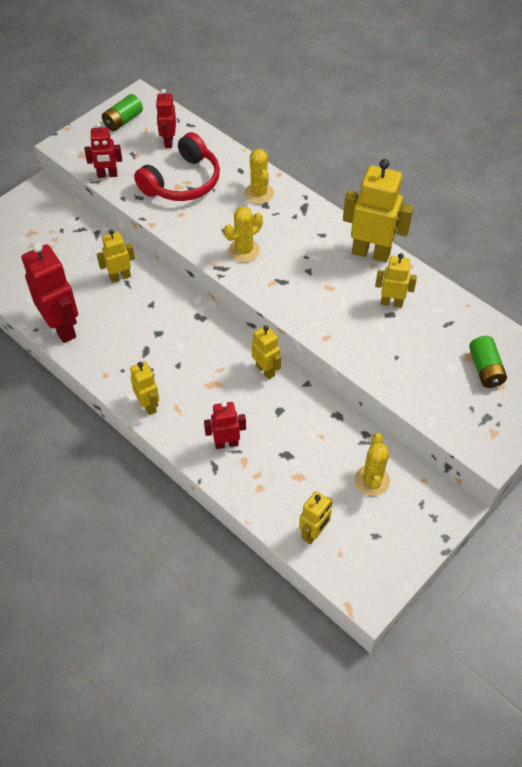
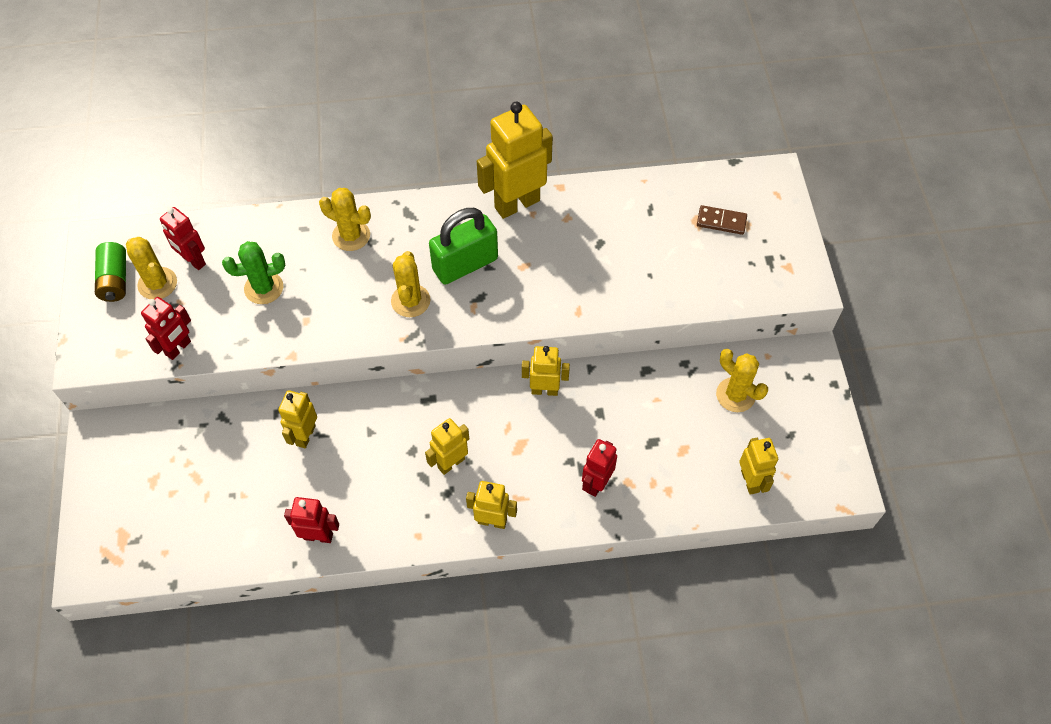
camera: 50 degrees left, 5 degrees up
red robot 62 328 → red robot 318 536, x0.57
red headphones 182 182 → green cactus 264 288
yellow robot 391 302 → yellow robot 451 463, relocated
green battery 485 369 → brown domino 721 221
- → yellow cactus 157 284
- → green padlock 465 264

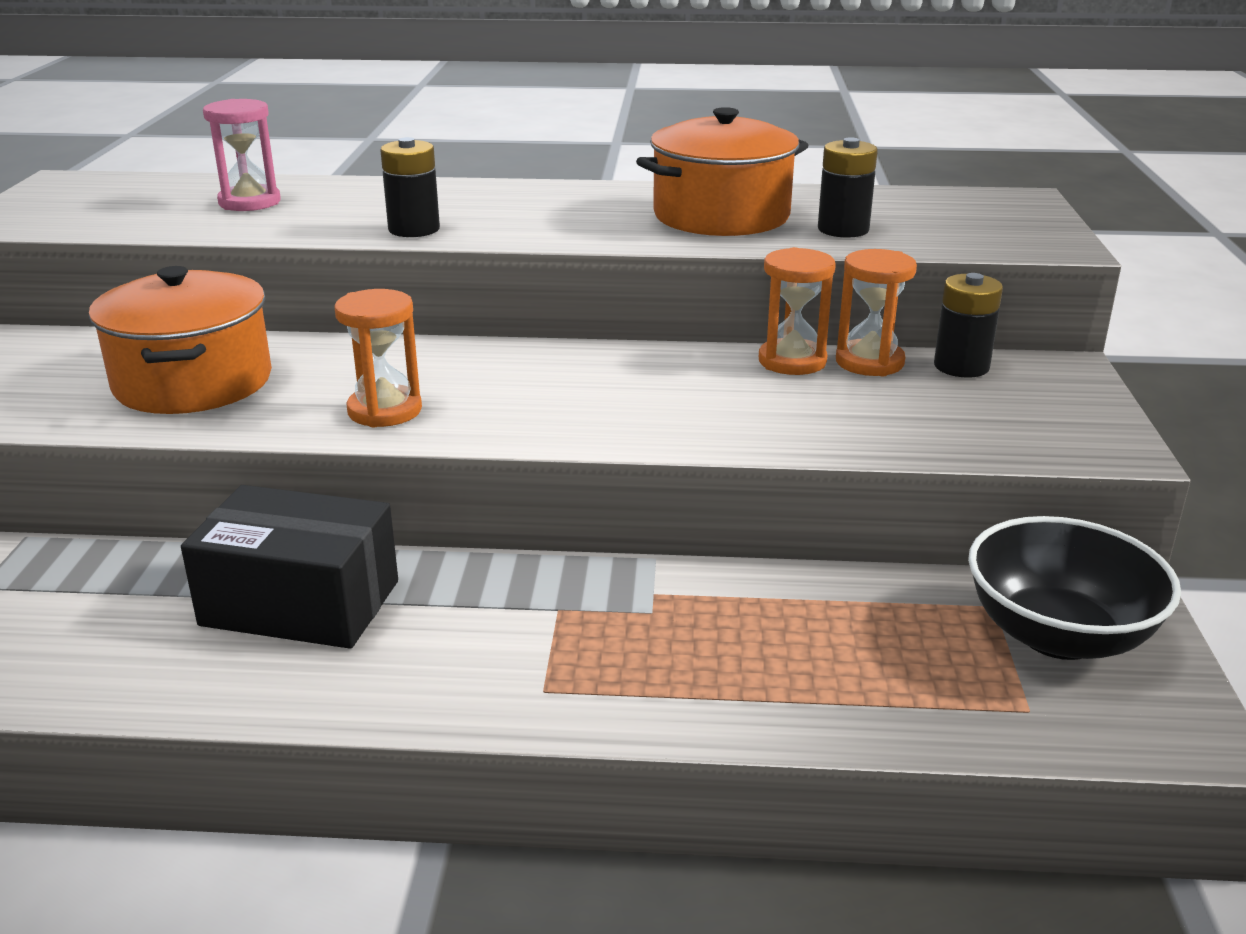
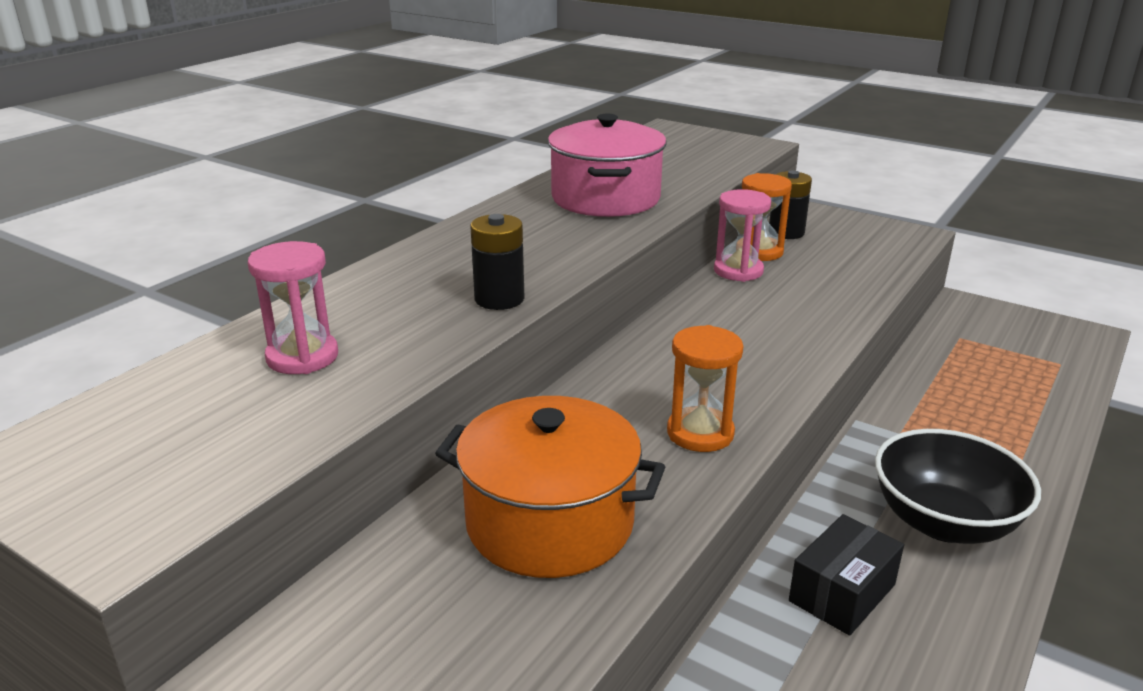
camera: 60 degrees left, 0 degrees up
black box 300 603 → black box 842 593, x0.65
orange pot 721 216 → pink pot 605 198
orange hourglass 792 361 → pink hourglass 738 271
black battery 843 229 → -
black bowl 1058 635 → black bowl 943 522, relocated

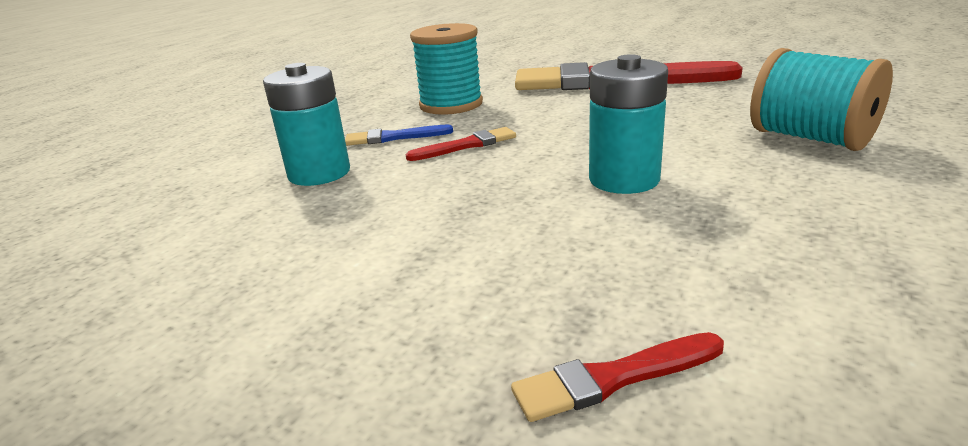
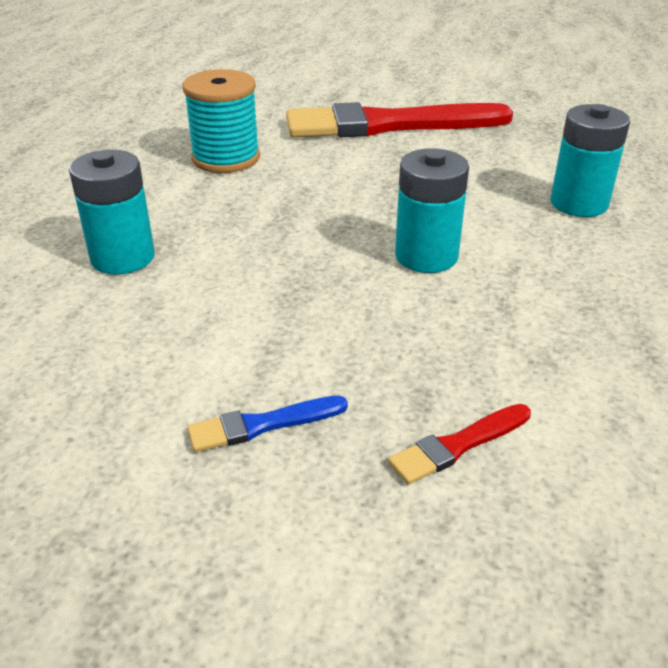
camera: 15 degrees left, 10 degrees up
blue brush 394 137 → blue brush 262 425, relocated
red brush 466 145 → -
turquoise spool 811 138 → turquoise battery 579 203

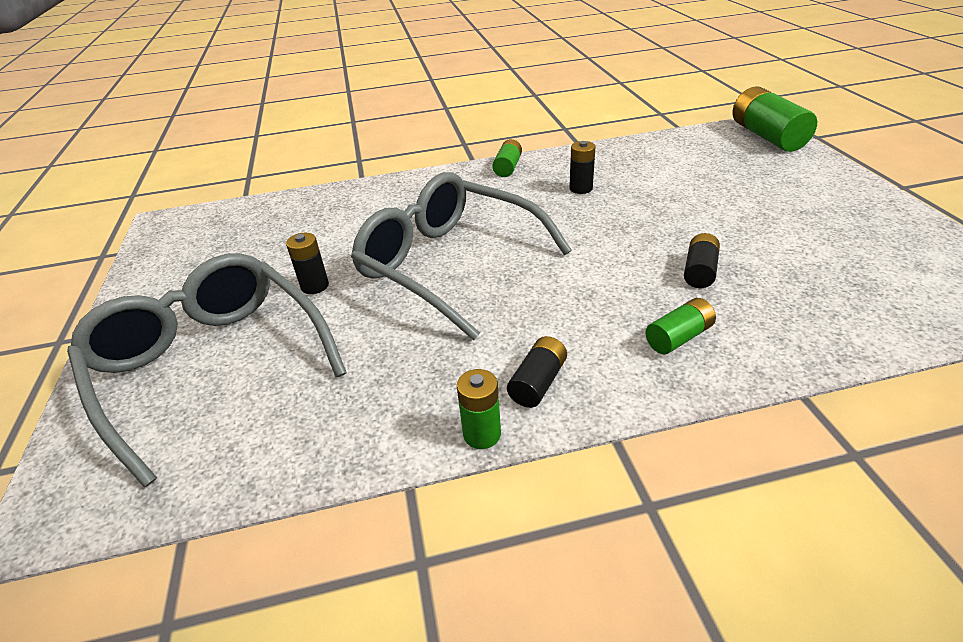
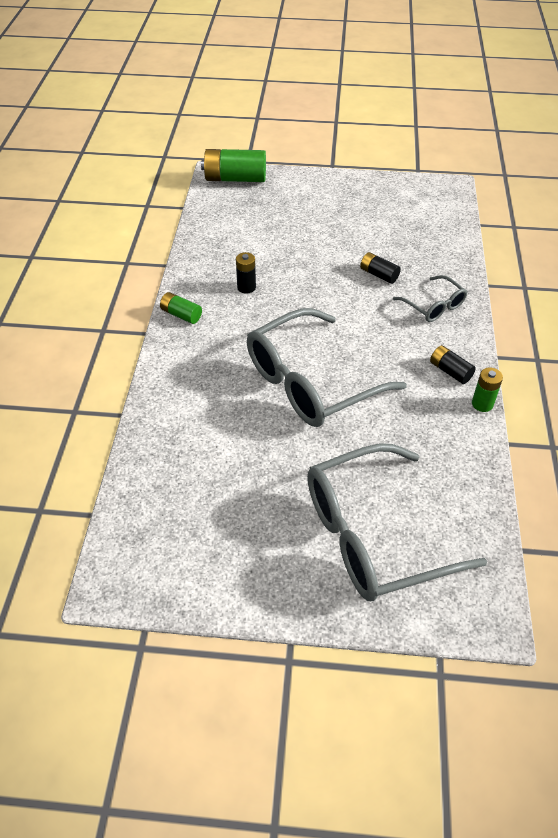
camera: 75 degrees left, 10 degrees up
black battery 315 286 → -
green battery 678 337 → grey glasses 434 306

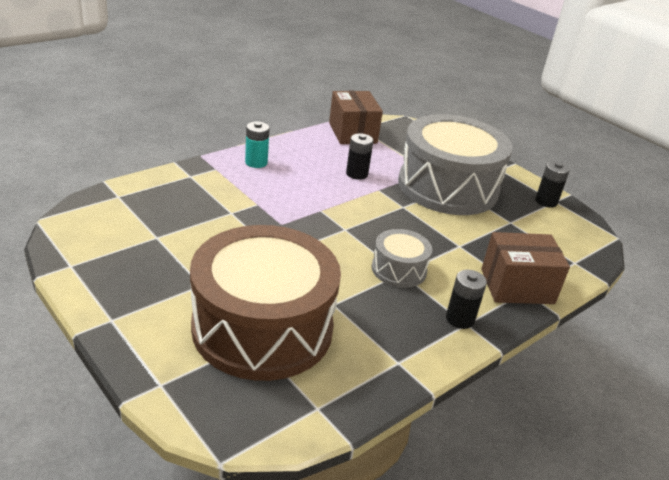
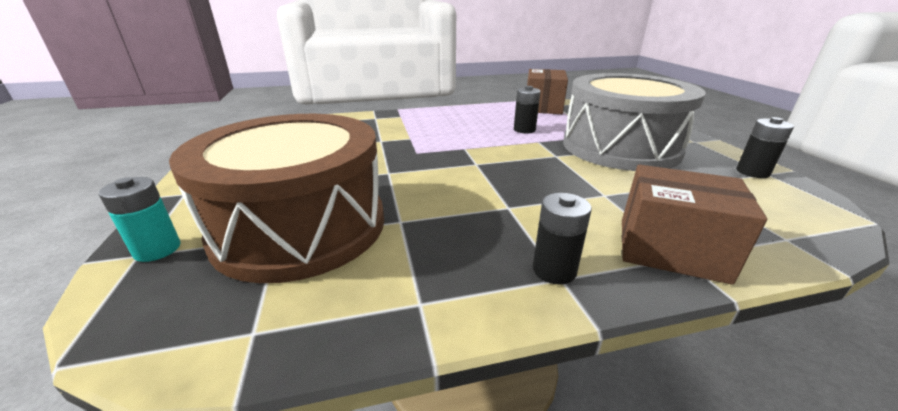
camera: 30 degrees right, 5 degrees down
turquoise battery 256 162 → turquoise battery 157 249, relocated
grey drum 399 269 → -

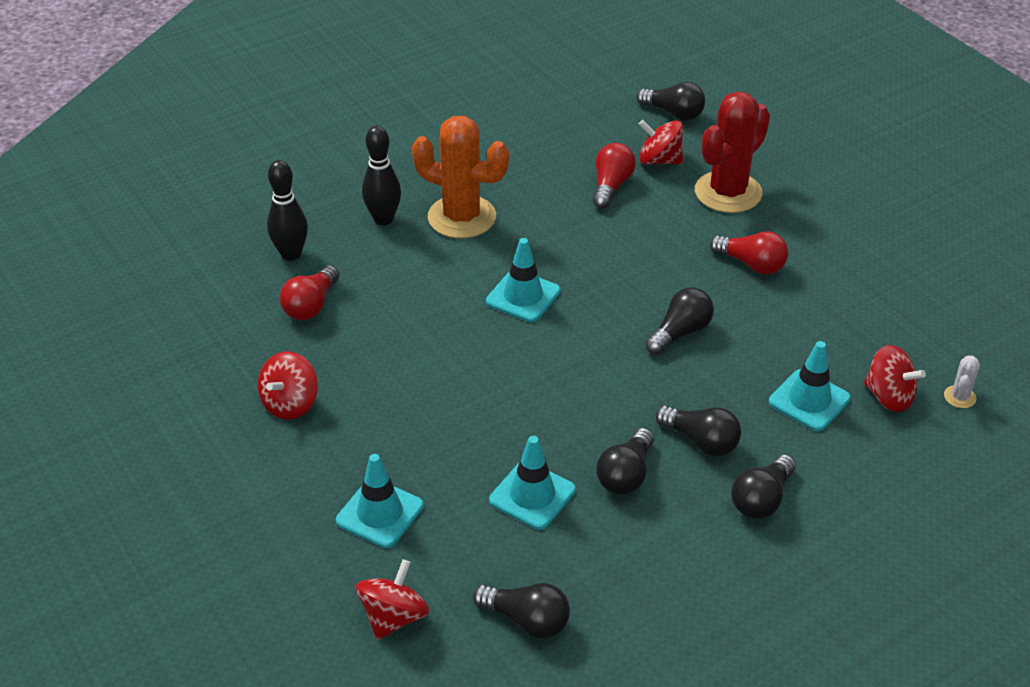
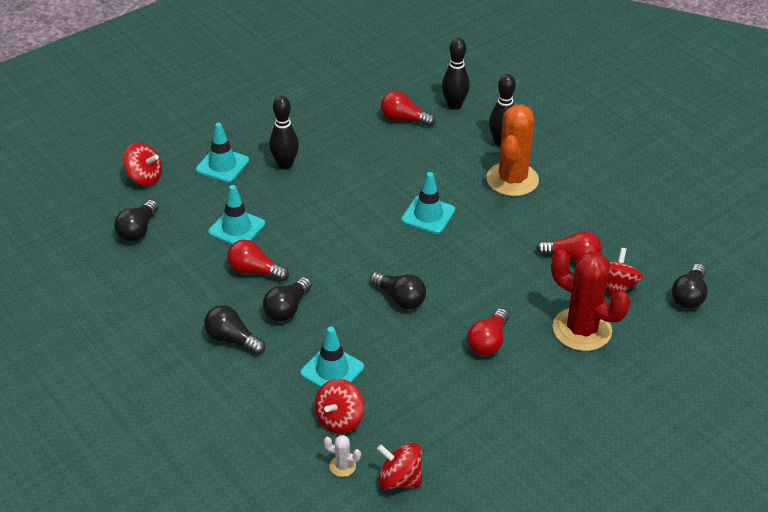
camera: 85 degrees right, 0 degrees up
red spinning top 290 404 → red spinning top 399 479, relocated
black light bulb 626 475 → red light bulb 255 271
- → black bowling pin 285 165

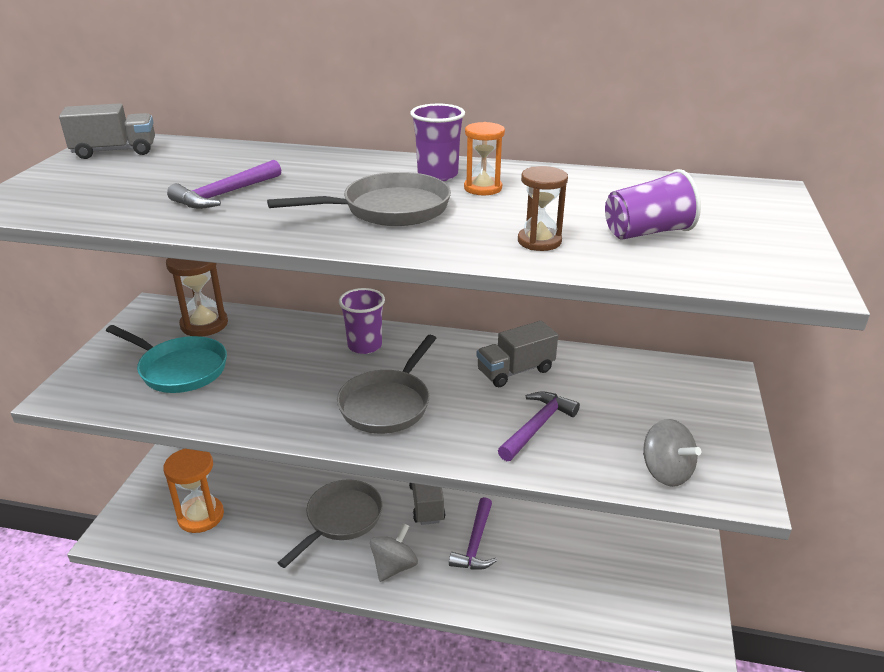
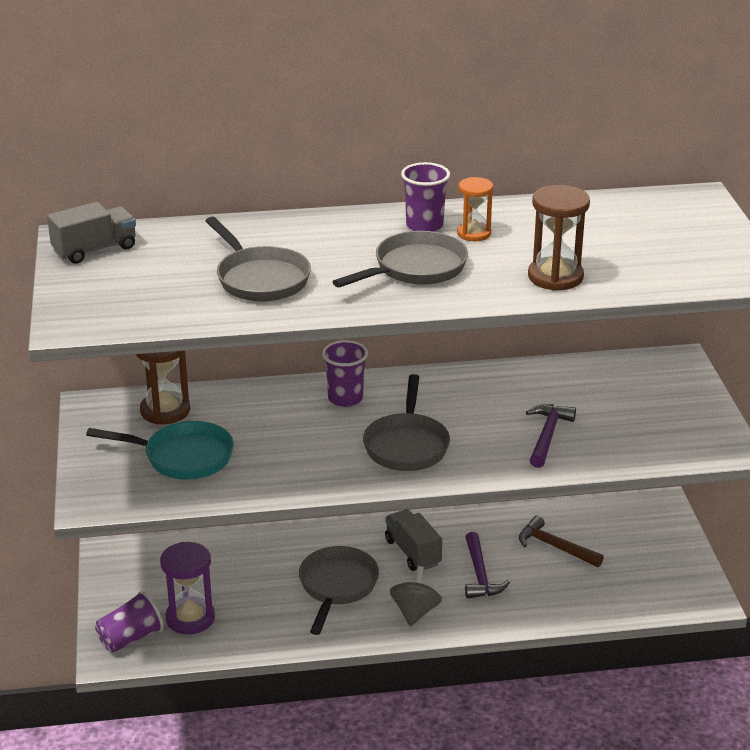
camera: 20 degrees left, 0 degrees up
orange hourglass 201 516 → purple hourglass 190 618
purple hammer 224 194 → grey pan 260 279
grey truck 515 371 → -
brown hourglass 539 241 → brown hourglass 555 277, x1.56
purple cup 647 232 → purple cup 130 638, relocated
grey spinning top 665 472 → -
- → brown hammer 554 546

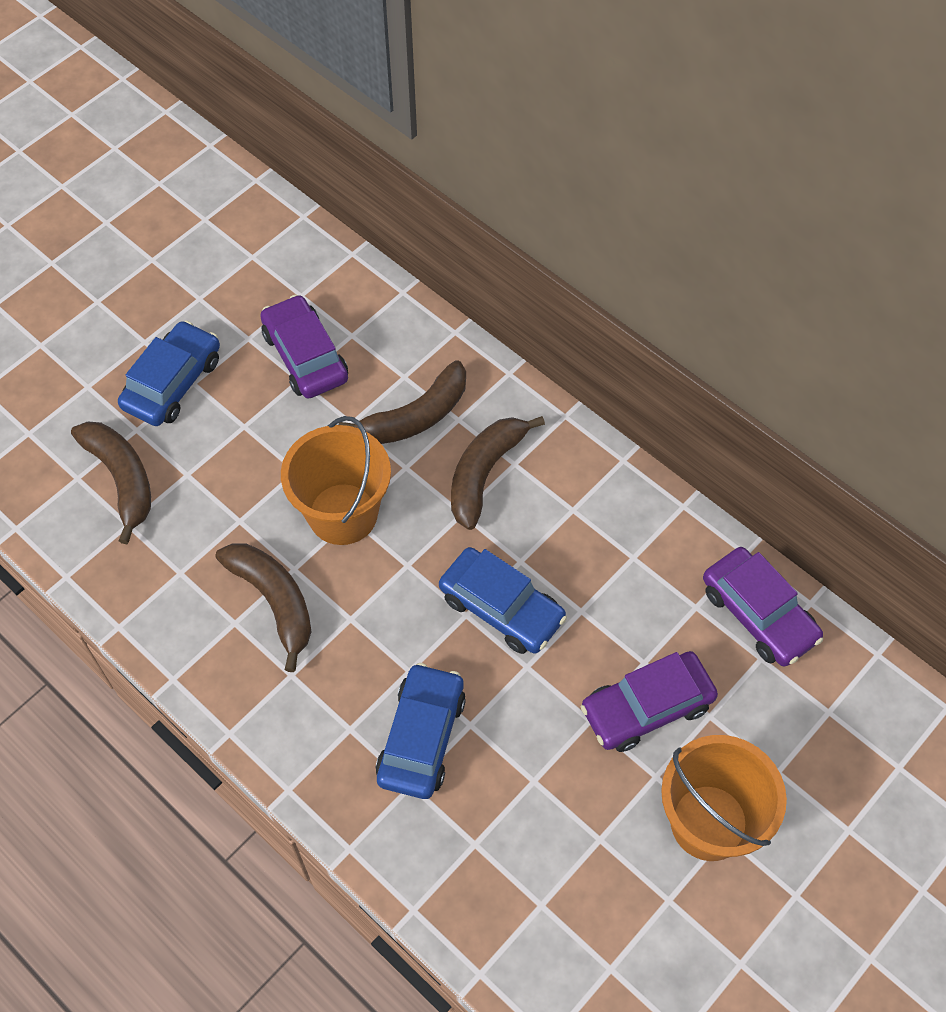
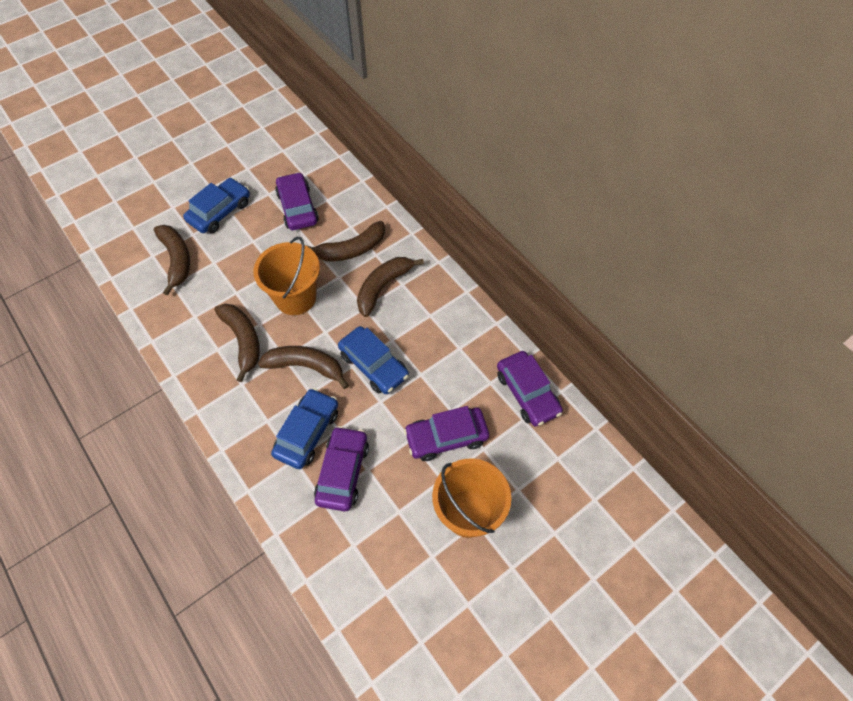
camera: 10 degrees right, 0 degrees up
- → brown banana 306 367
- → purple car 342 472

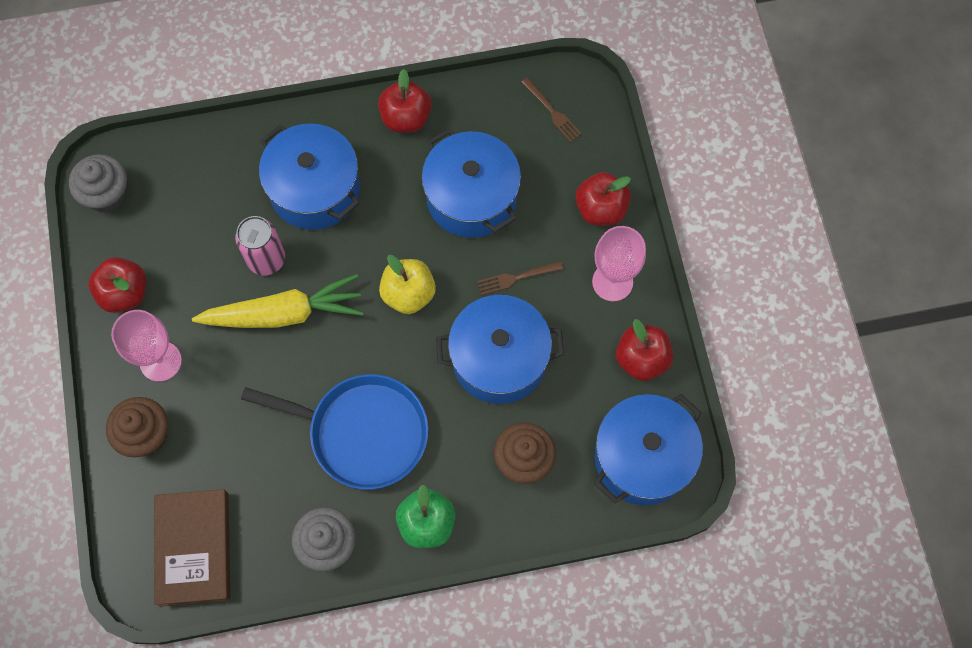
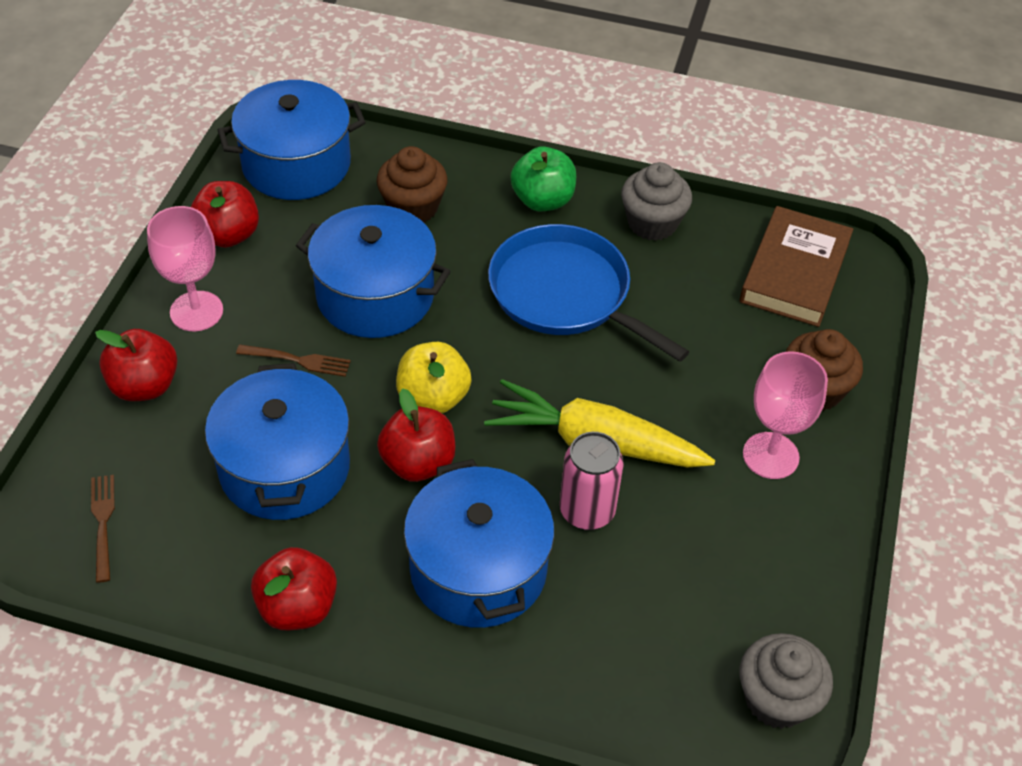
camera: 155 degrees left, 20 degrees down
red apple 125 293 → red apple 418 463, relocated

